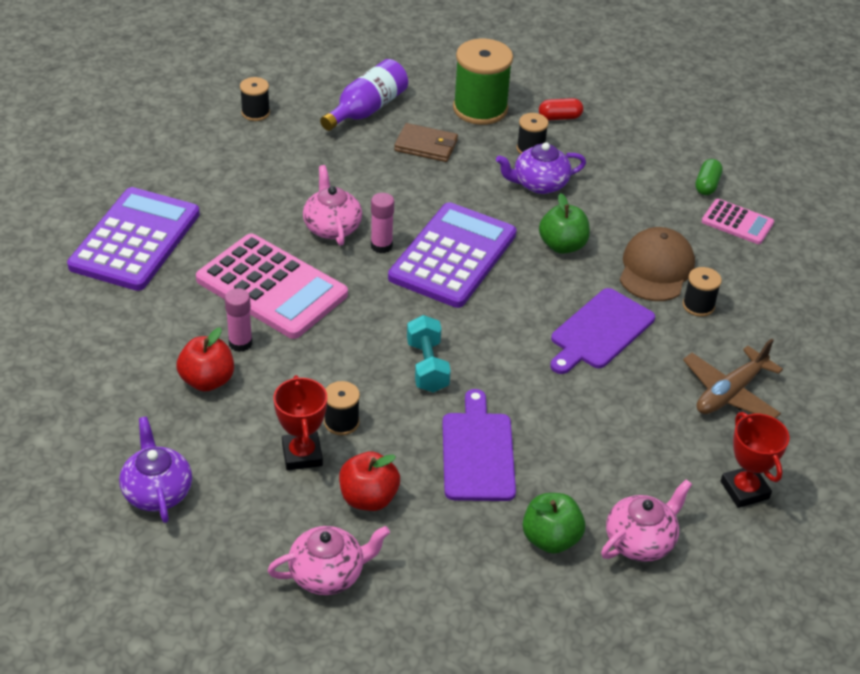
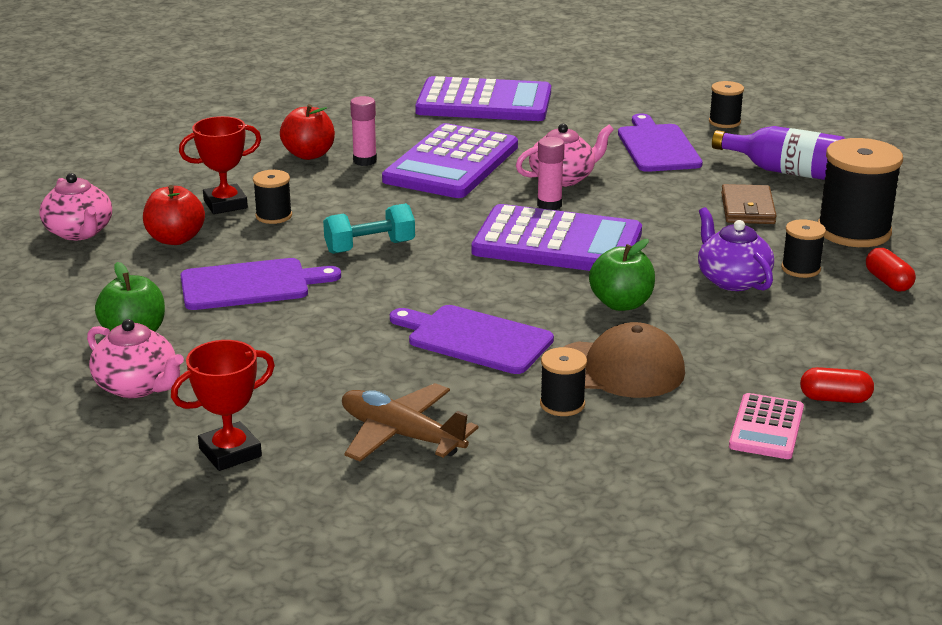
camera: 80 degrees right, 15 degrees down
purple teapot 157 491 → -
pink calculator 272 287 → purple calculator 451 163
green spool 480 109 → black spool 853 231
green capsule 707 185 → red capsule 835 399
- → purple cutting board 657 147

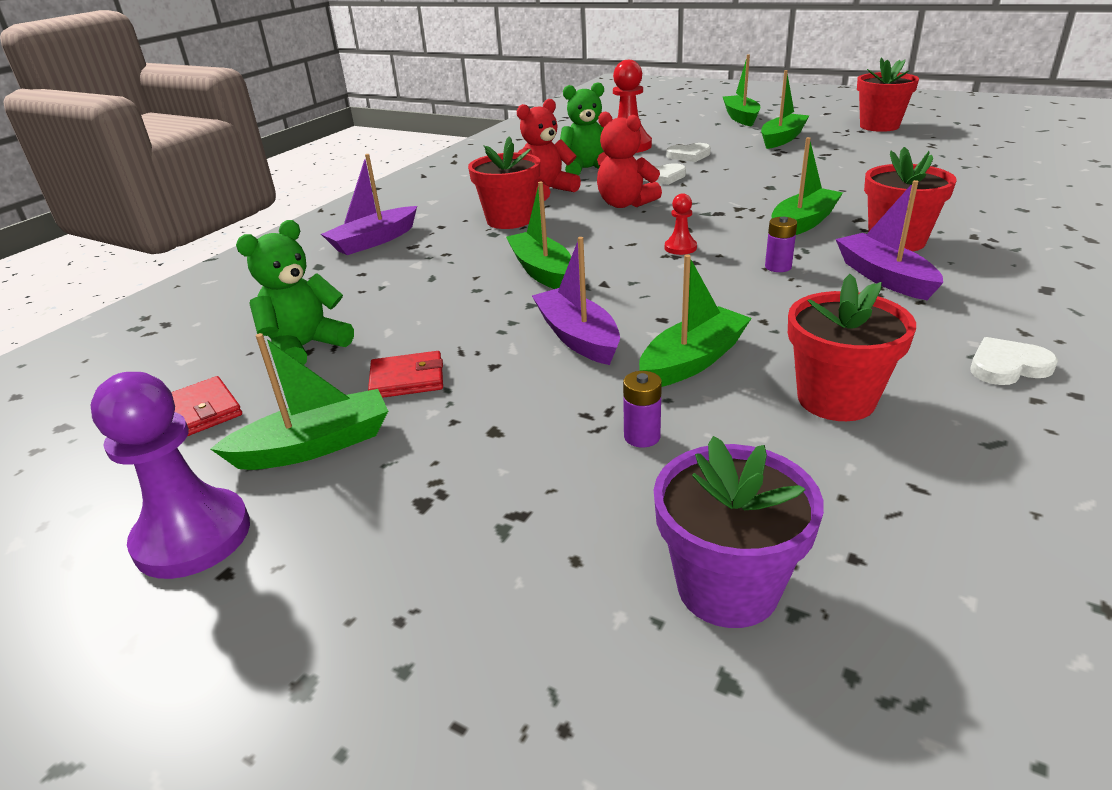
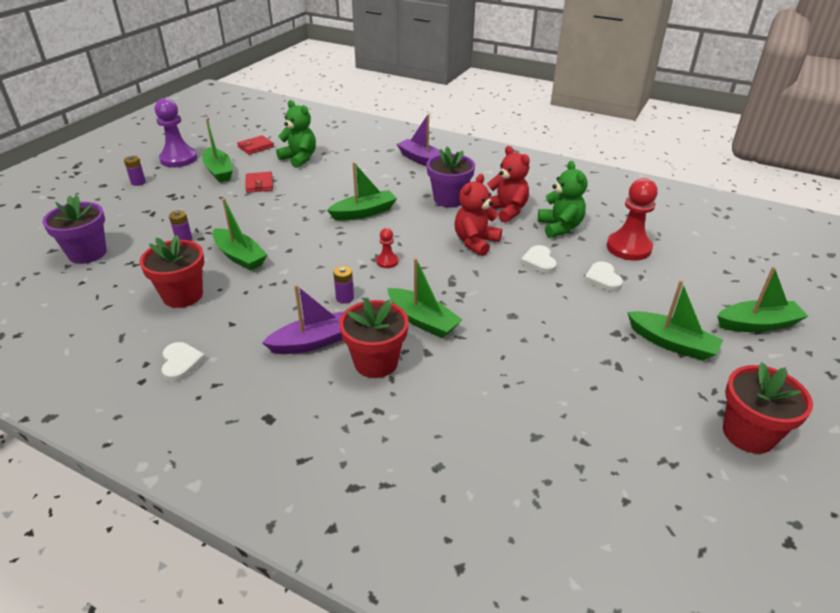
camera: 85 degrees right, 5 degrees up
red flower pot 509 220 → purple flower pot 449 199
purple boat 578 337 → -
- → purple battery 138 182

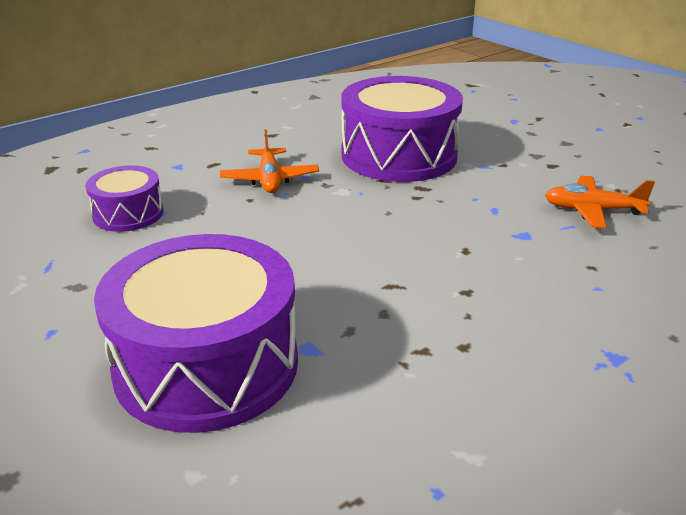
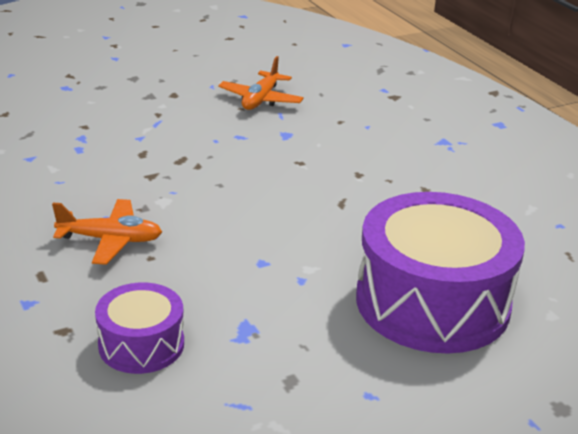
camera: 80 degrees left, 0 degrees up
purple drum 399 155 → -

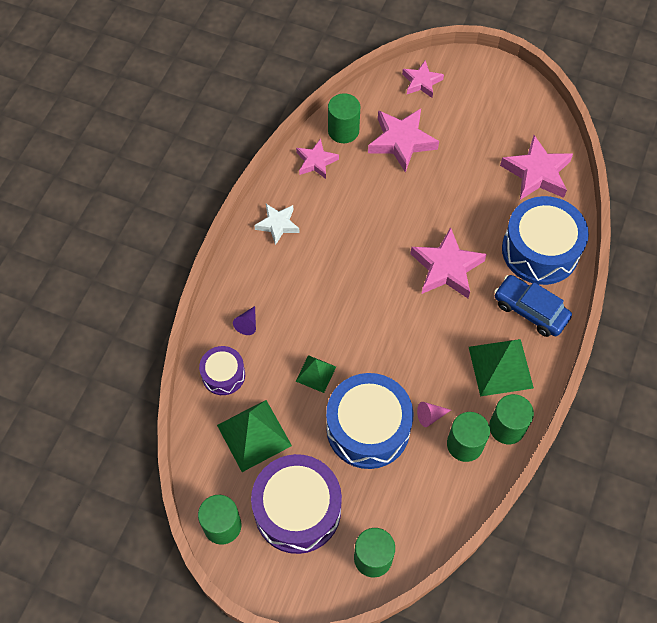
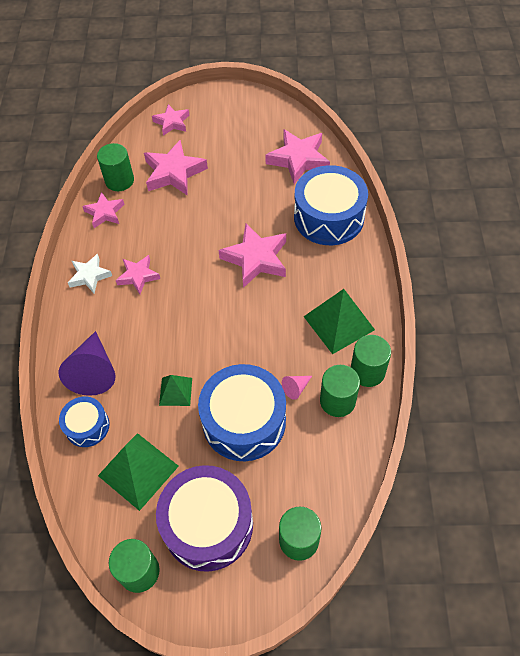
camera: 20 degrees left, 5 degrees down
purple drum 223 375 → blue drum 87 426
purple cone 247 324 → purple cone 93 371, x2.20
blue car 530 310 → -
- → pink star 138 276

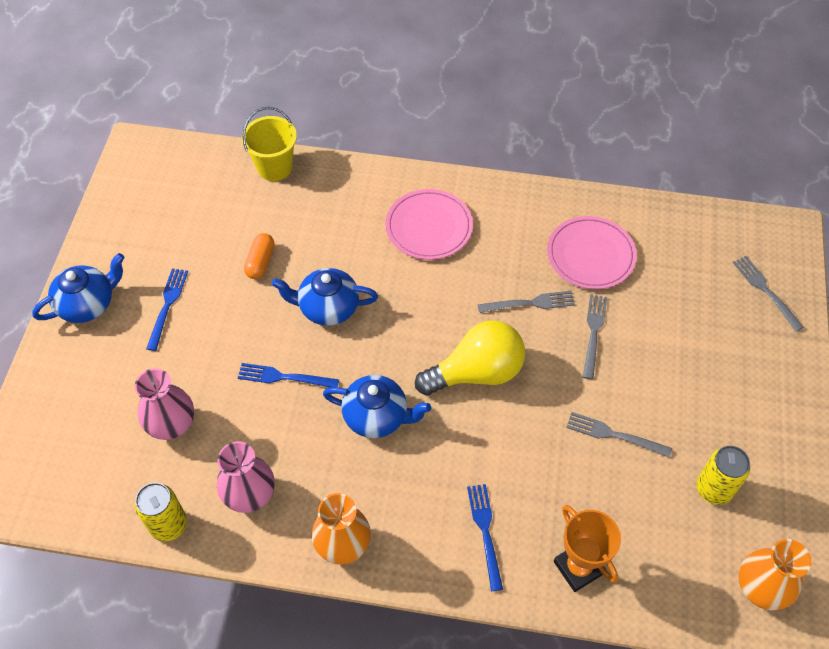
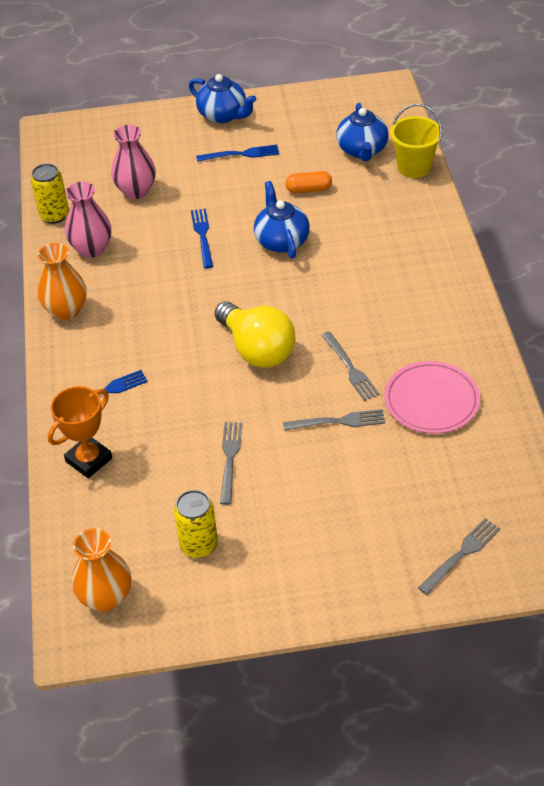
camera: 75 degrees right, 10 degrees down
blue teapot 377 416 → blue teapot 362 150, relocated
pink plate 429 227 → -

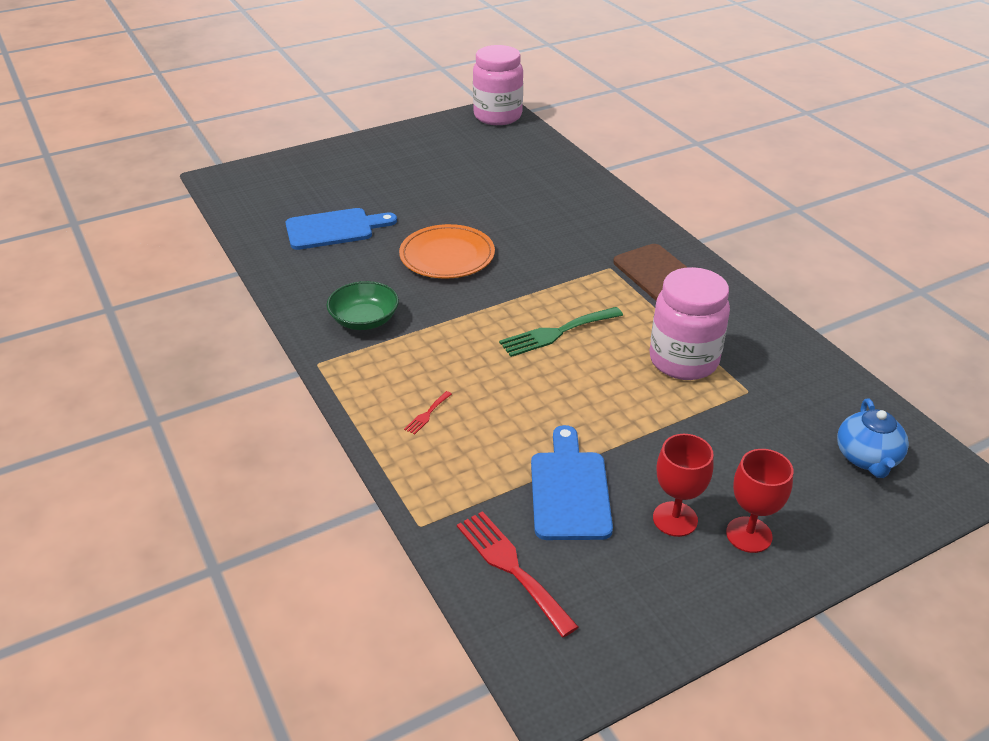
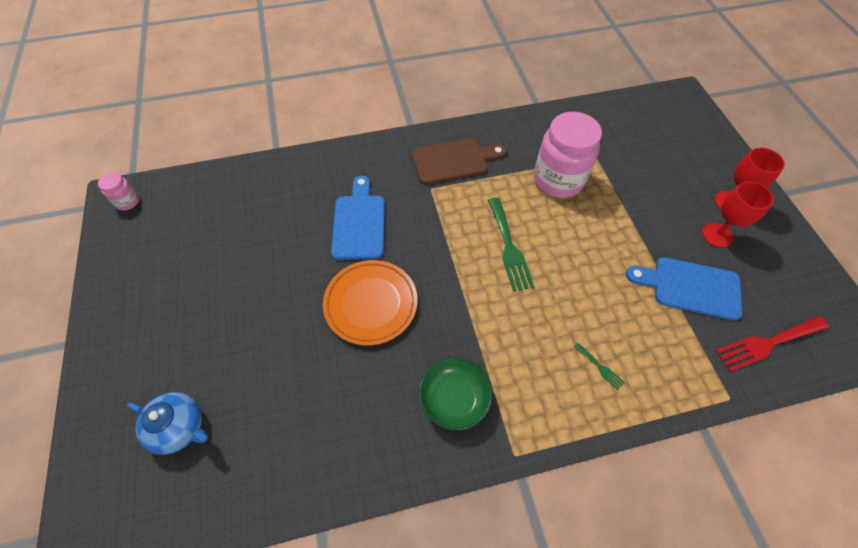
camera: 75 degrees left, 20 degrees up
blue cutting board 334 229 → blue cutting board 359 223, relocated
red fork 427 414 → green fork 600 367
pink jar 497 116 → pink jar 128 202, x0.46
blue teapot 867 458 → blue teapot 180 427, relocated

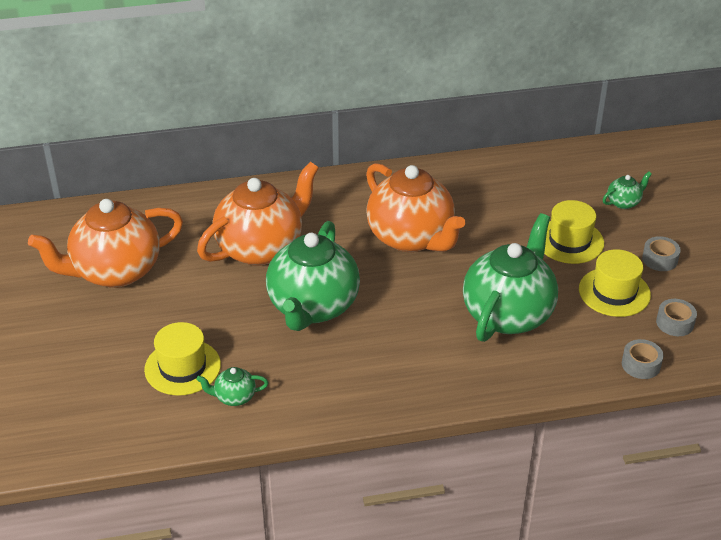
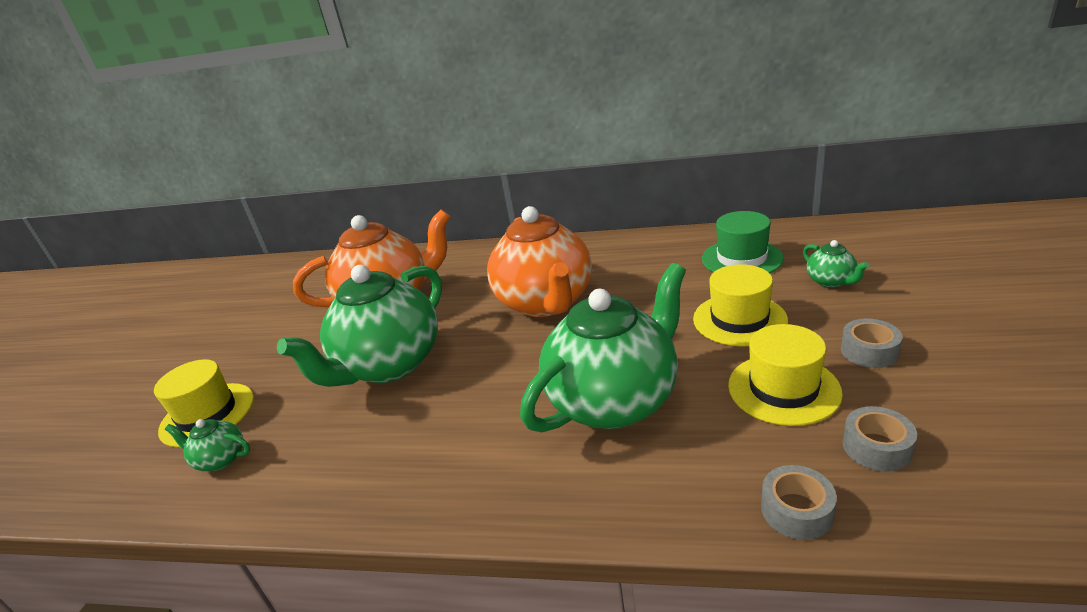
camera: 25 degrees right, 10 degrees down
orange teapot 115 271 → -
green teapot 624 202 → green teapot 830 281, 75 degrees clockwise
- → green hat 741 258

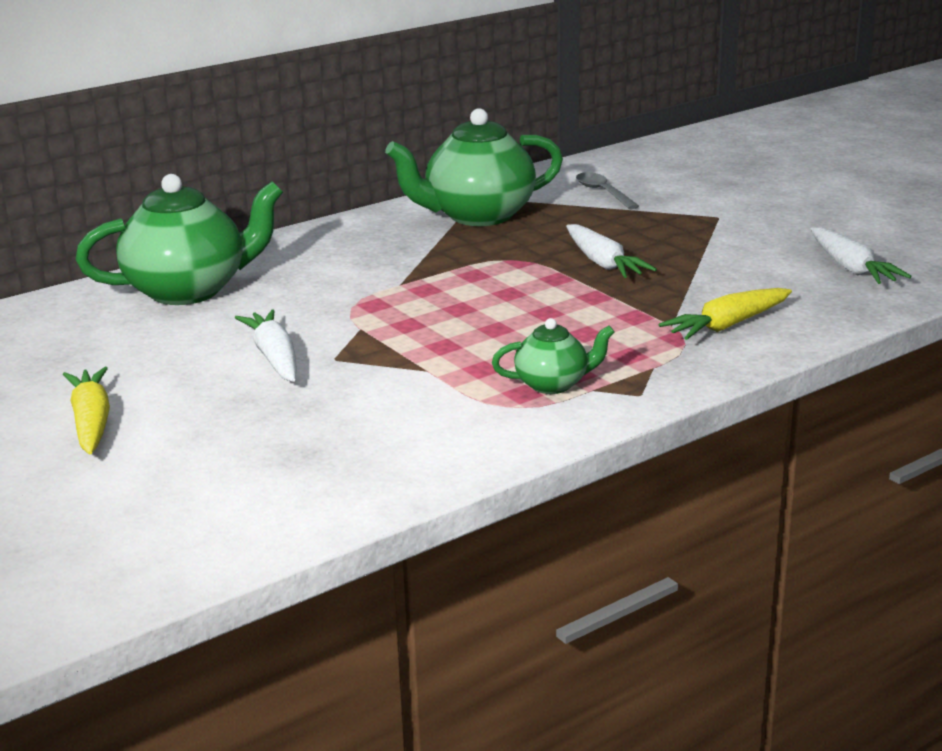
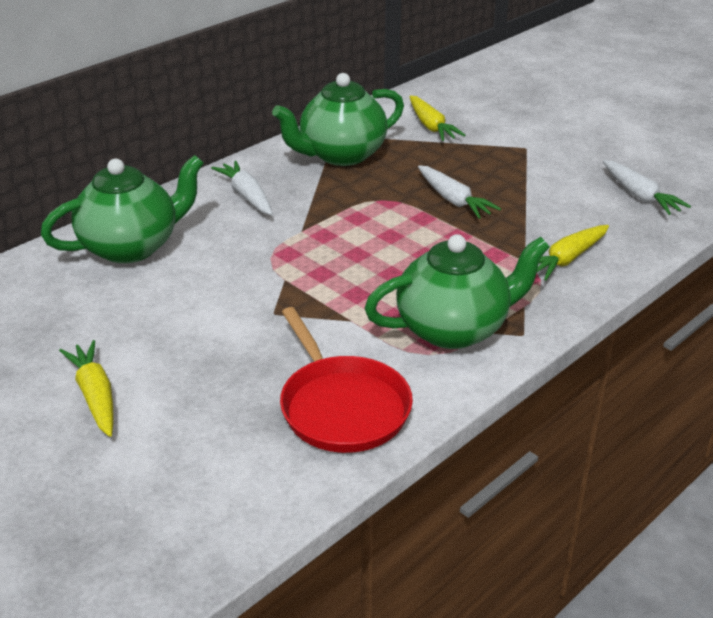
camera: 10 degrees left, 10 degrees up
white carrot 274 357 → white carrot 247 196, relocated
green teapot 553 384 → green teapot 453 329, x1.97
grey spoon 603 192 → yellow carrot 431 126
- → red pan 342 407

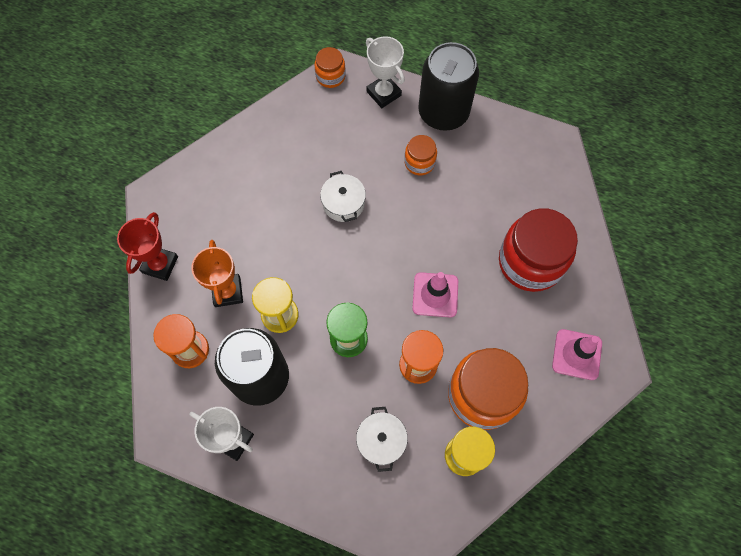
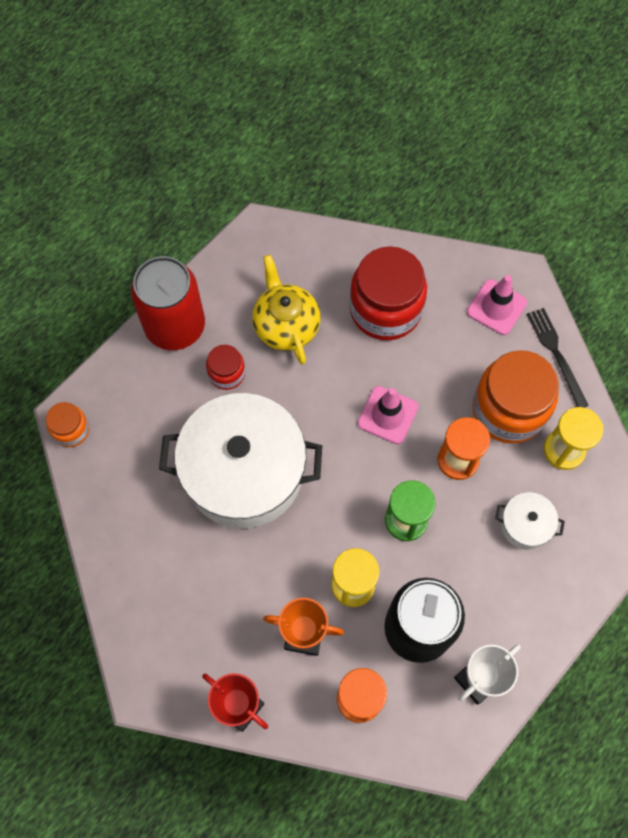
camera: 70 degrees left, 0 degrees up
white pot 343 203 → white pot 244 471, x2.35
white trophy 383 93 → -
orange jar 419 162 → red jar 227 373
black can 443 113 → red can 175 326
- → yellow teapot 286 325
- → black fork 556 354

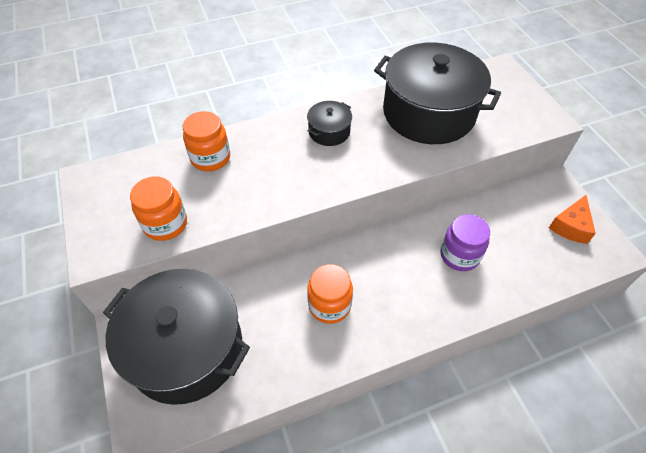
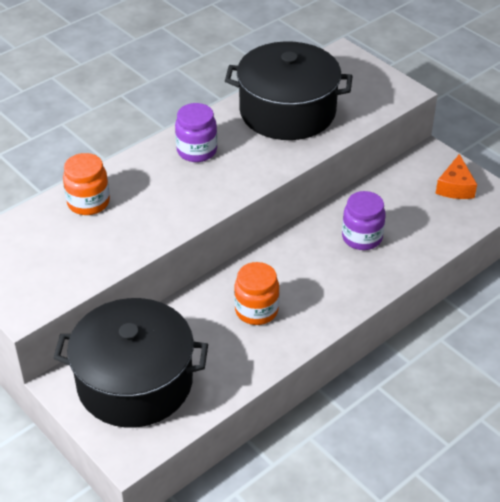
camera: 20 degrees left, 10 degrees down
orange jar 165 224 → -
black pot 329 131 → purple jar 197 151

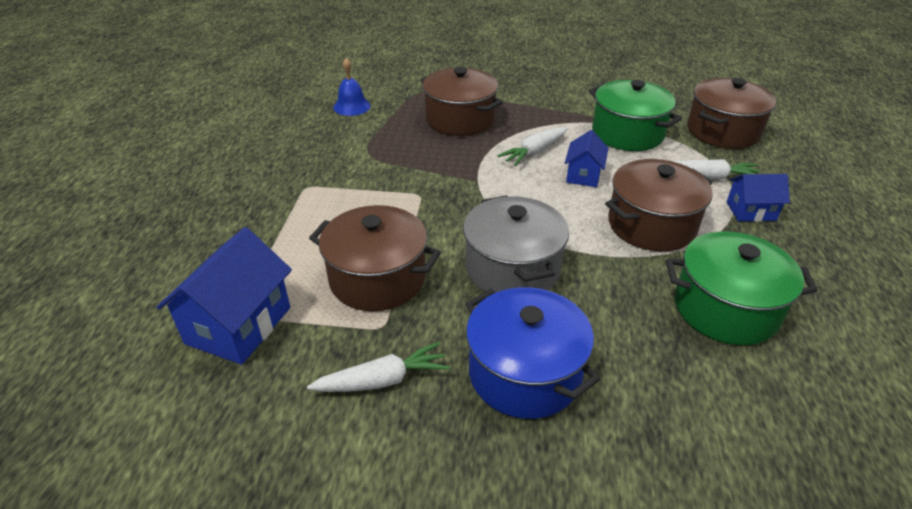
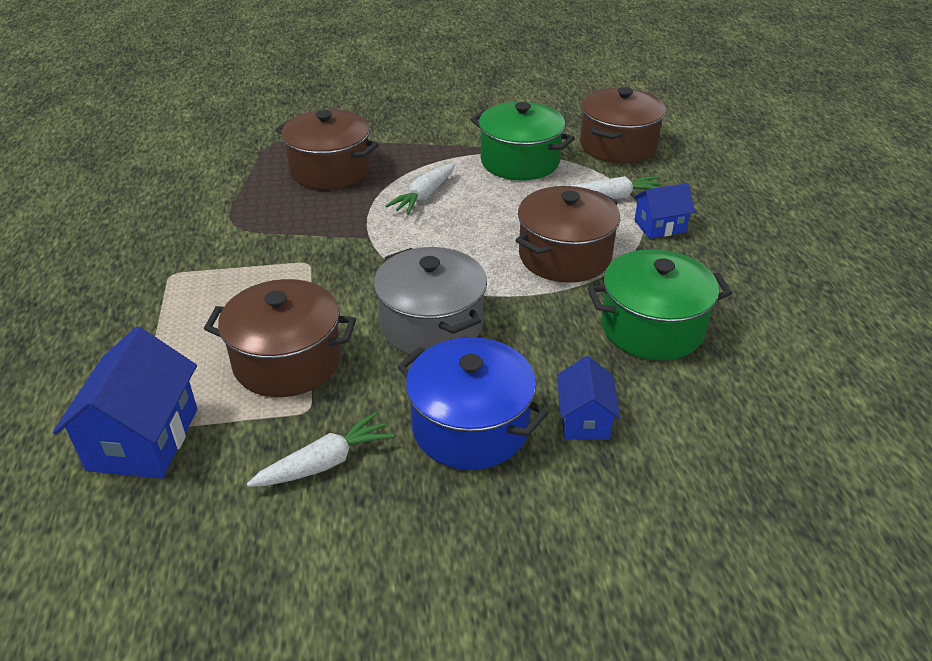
camera: 15 degrees left, 0 degrees up
blue bell 352 106 → -
blue house 583 175 → blue house 584 420, relocated

